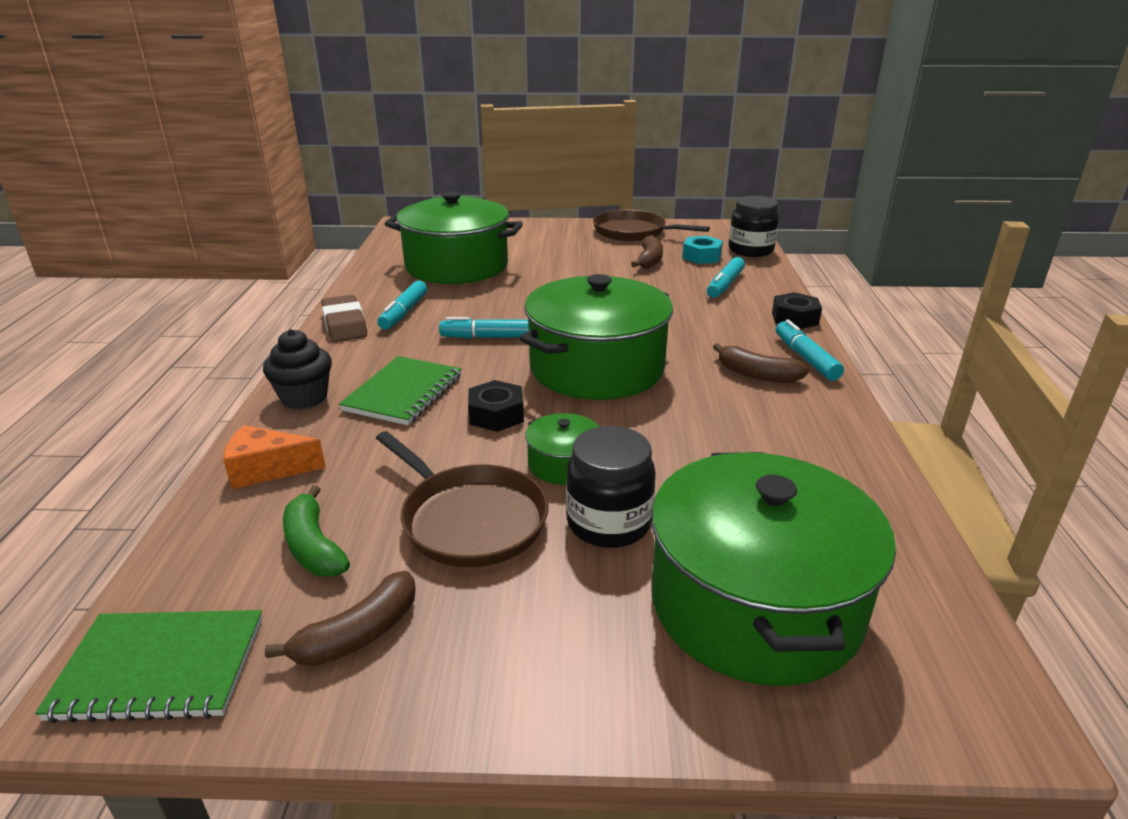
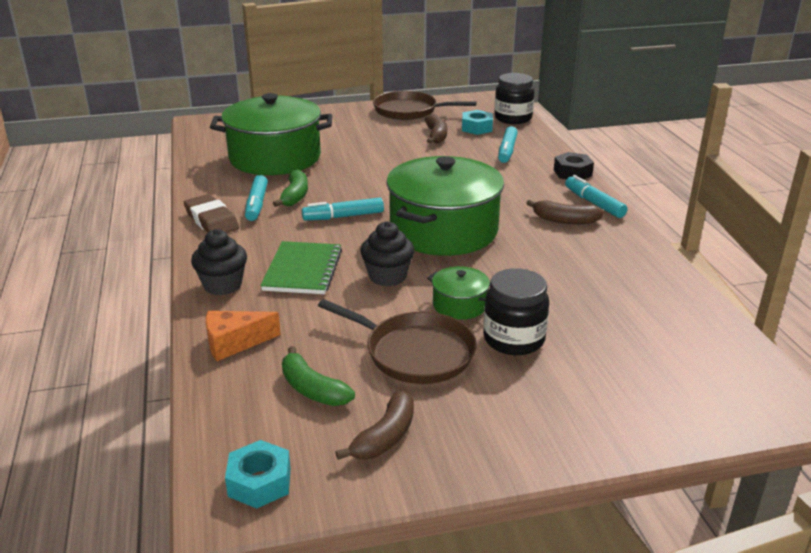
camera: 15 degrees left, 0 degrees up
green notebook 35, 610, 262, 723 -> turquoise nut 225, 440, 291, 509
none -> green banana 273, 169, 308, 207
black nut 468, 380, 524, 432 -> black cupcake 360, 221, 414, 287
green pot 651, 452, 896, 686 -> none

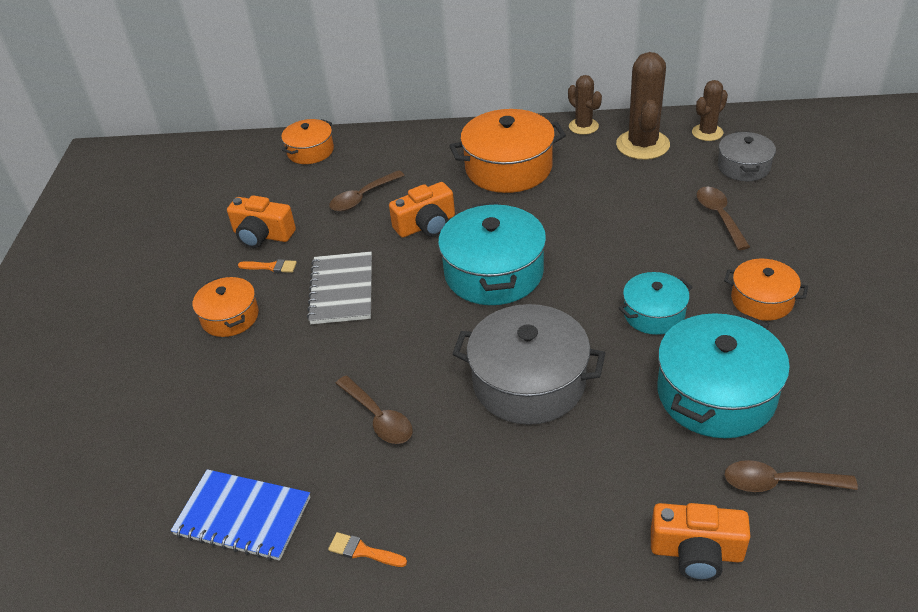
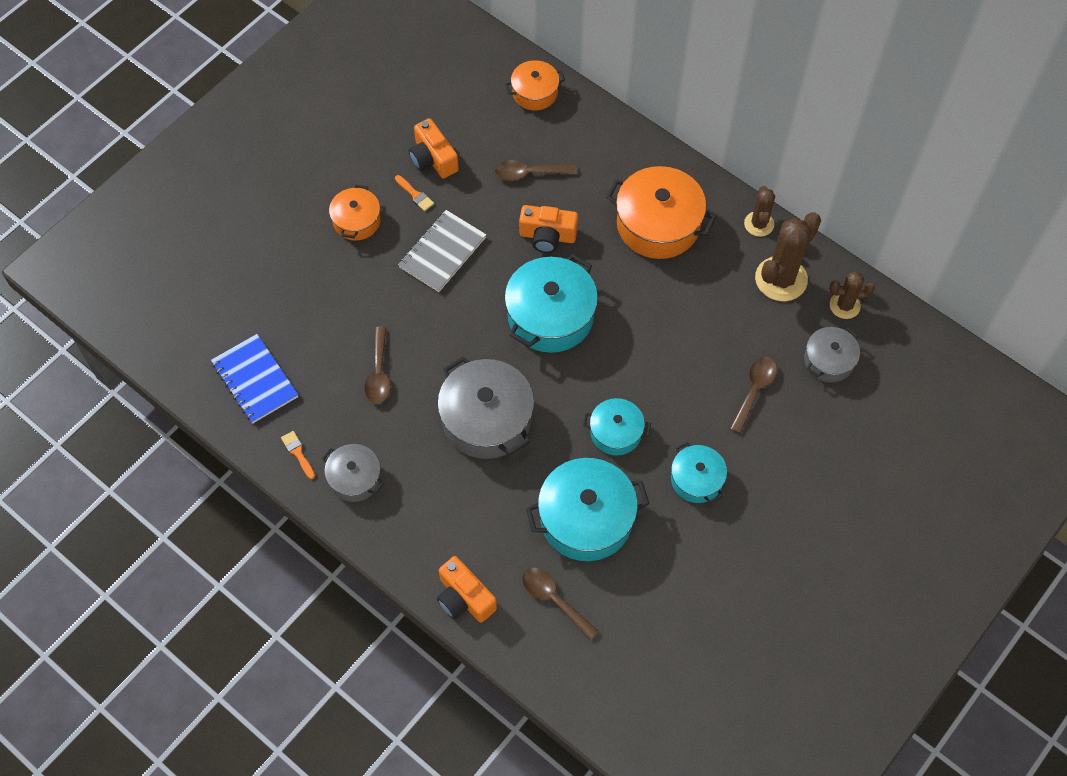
camera: 35 degrees right, 20 degrees up
none -> grey pot 322, 444, 384, 502
orange pot 724, 259, 808, 321 -> turquoise pot 671, 442, 727, 503

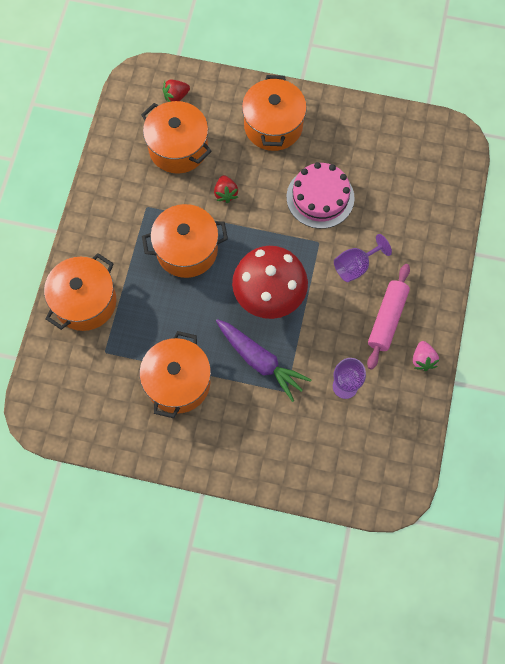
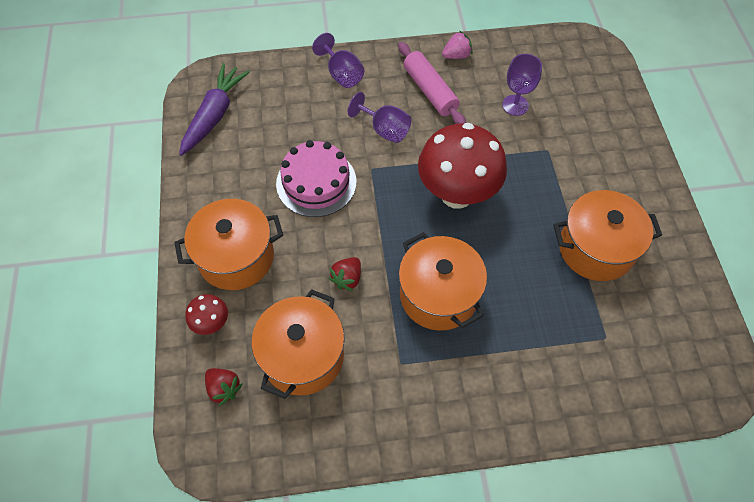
camera: 110 degrees left, 10 degrees down
purple carrot 216, 319, 312, 402 -> purple carrot 179, 63, 250, 156, relocated
none -> red mushroom 185, 294, 228, 335
none -> purple goblet 312, 33, 364, 88
red strawberry 214, 175, 238, 203 -> red strawberry 329, 257, 361, 291, 150 degrees clockwise
pink rolling pin 367, 264, 410, 370 -> pink rolling pin 398, 42, 466, 124, 60 degrees clockwise
orange pot 44, 253, 116, 331 -> none

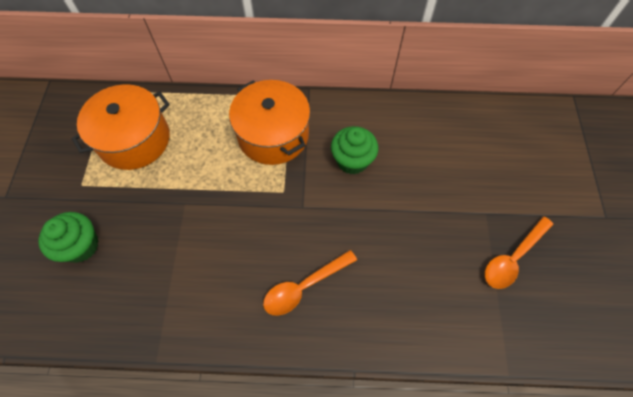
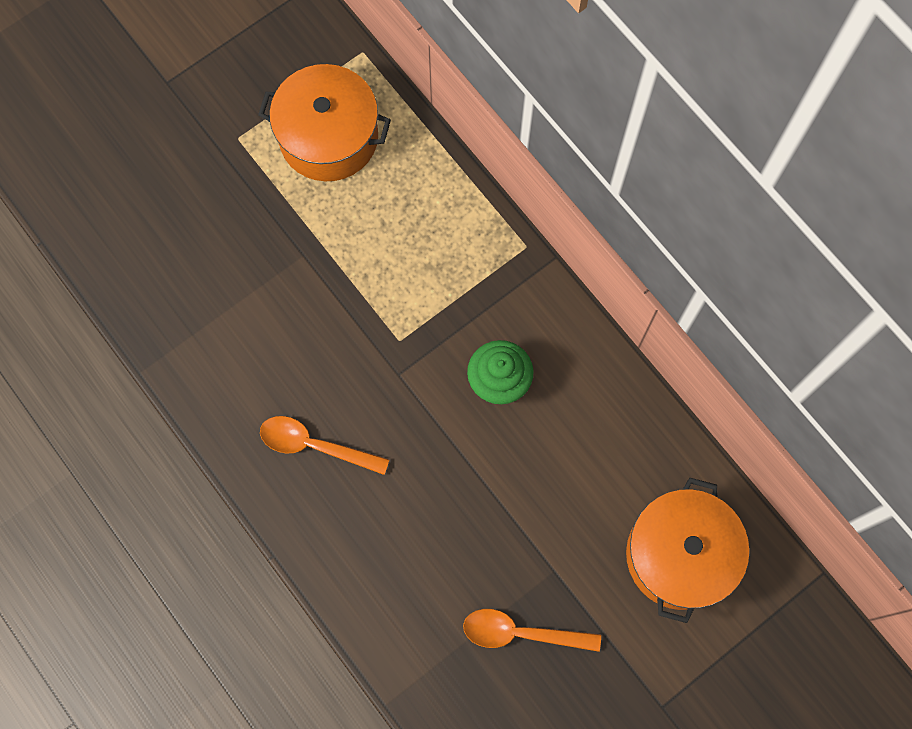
camera: 50 degrees right, 10 degrees up
orange pot 229, 80, 310, 165 -> orange pot 626, 477, 749, 623, relocated
green cupcake 38, 212, 99, 263 -> none

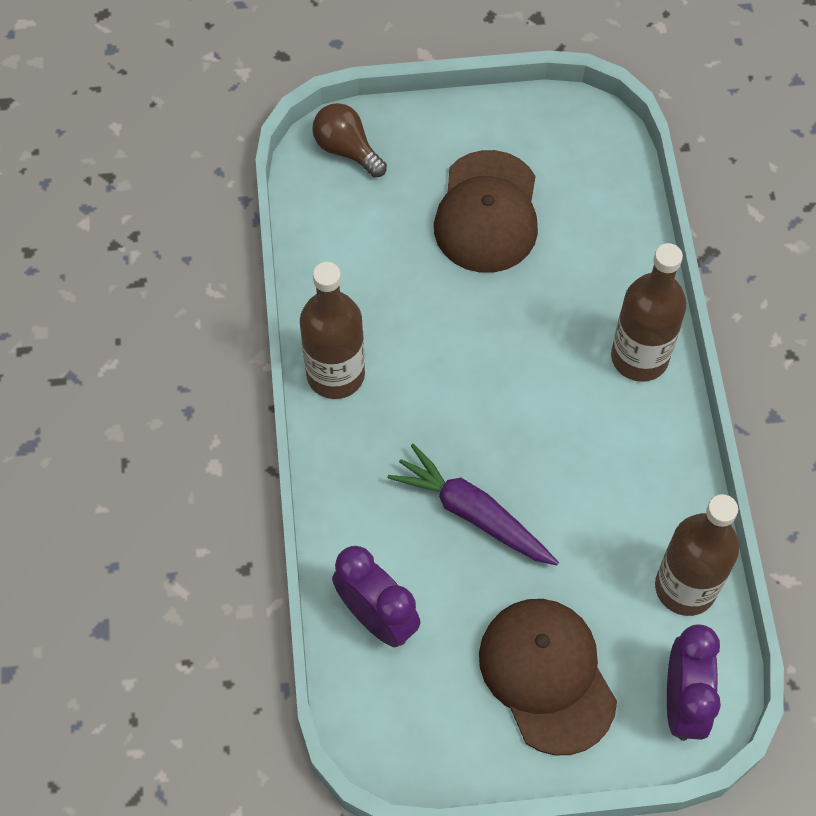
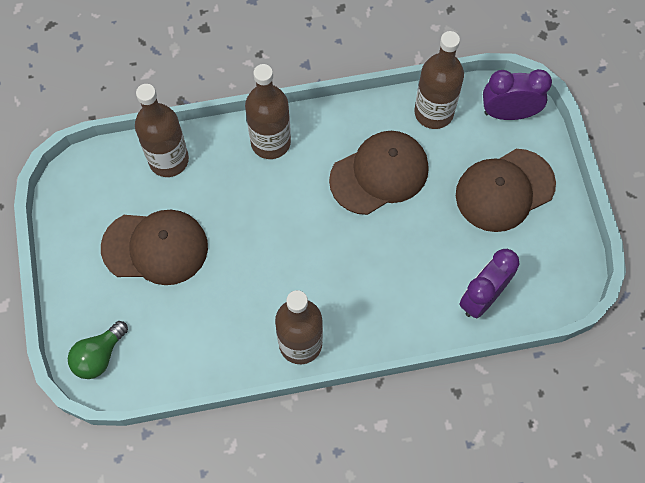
camera: 95 degrees left, 5 degrees up
brown light bulb 312, 103, 387, 177 -> green light bulb 68, 321, 128, 379
none -> brown bottle 135, 84, 189, 177
none -> brown cap 329, 131, 429, 215
purple carrot 387, 444, 559, 565 -> none

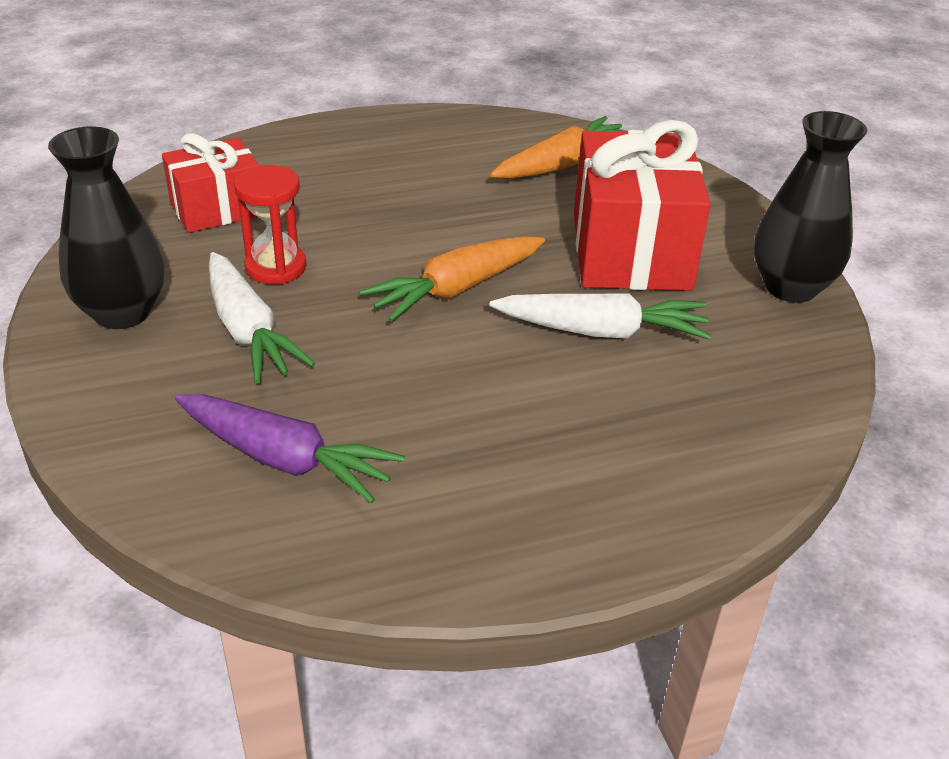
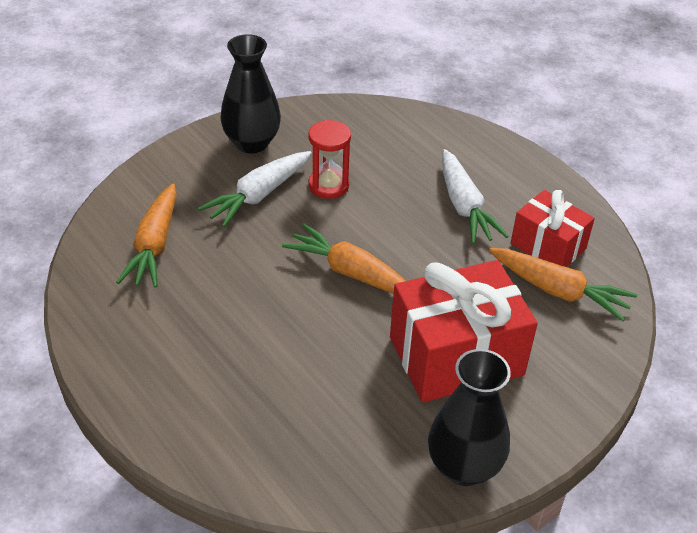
camera: 70 degrees right, 5 degrees up
purple carrot 175, 394, 405, 503 -> orange carrot 116, 184, 177, 287
white carrot 490, 293, 711, 340 -> white carrot 442, 149, 509, 244, relocated
red gift 162, 133, 259, 233 -> red gift 511, 190, 595, 267, relocated

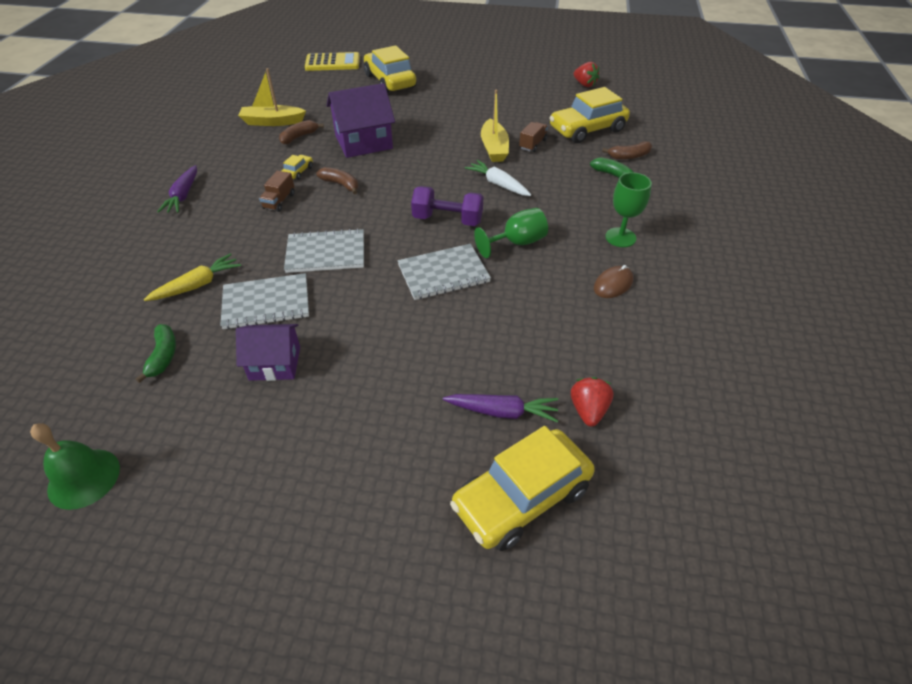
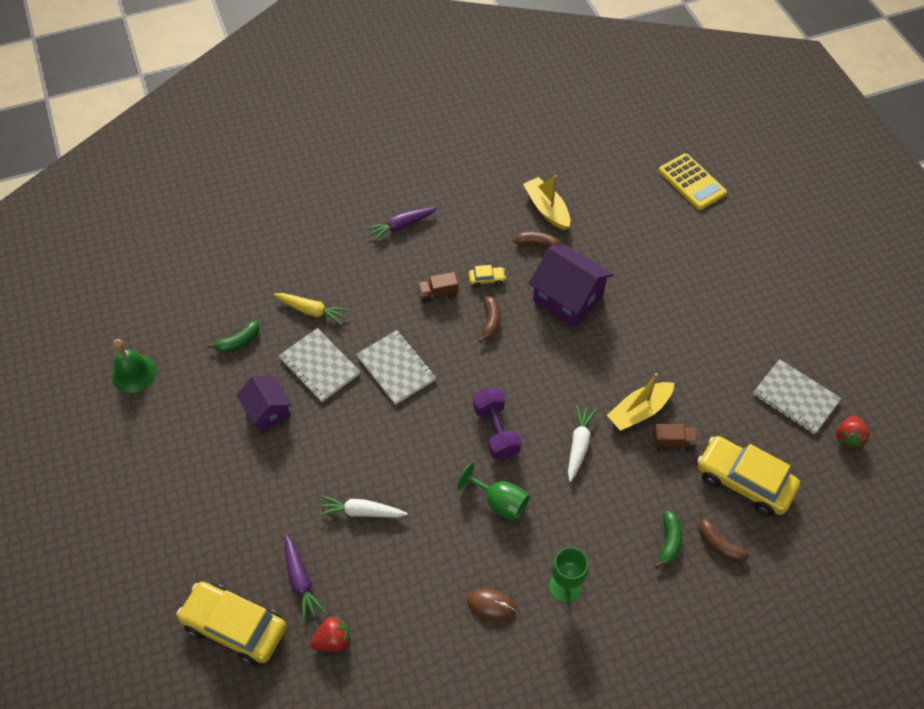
camera: 60 degrees right, 10 degrees up
none -> white carrot 317, 495, 408, 518
grey notebook 398, 244, 491, 300 -> grey notebook 753, 359, 841, 434, relocated
yellow car 364, 45, 417, 93 -> none

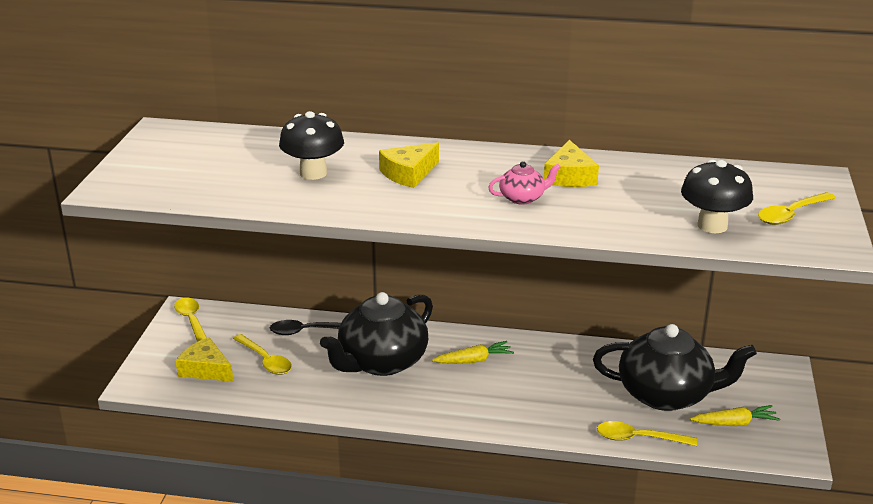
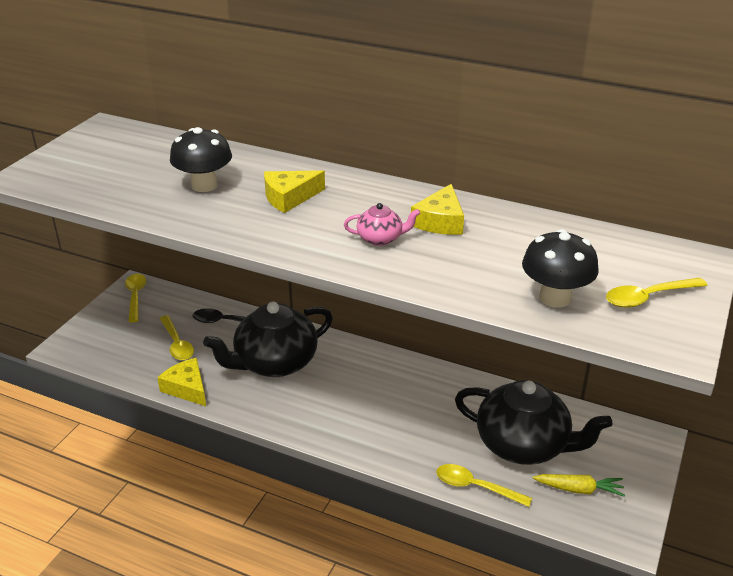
camera: 15 degrees right, 5 degrees up
yellow cheese 176, 337, 233, 382 -> yellow cheese 157, 358, 206, 406, relocated
yellow carrot 432, 341, 514, 364 -> none

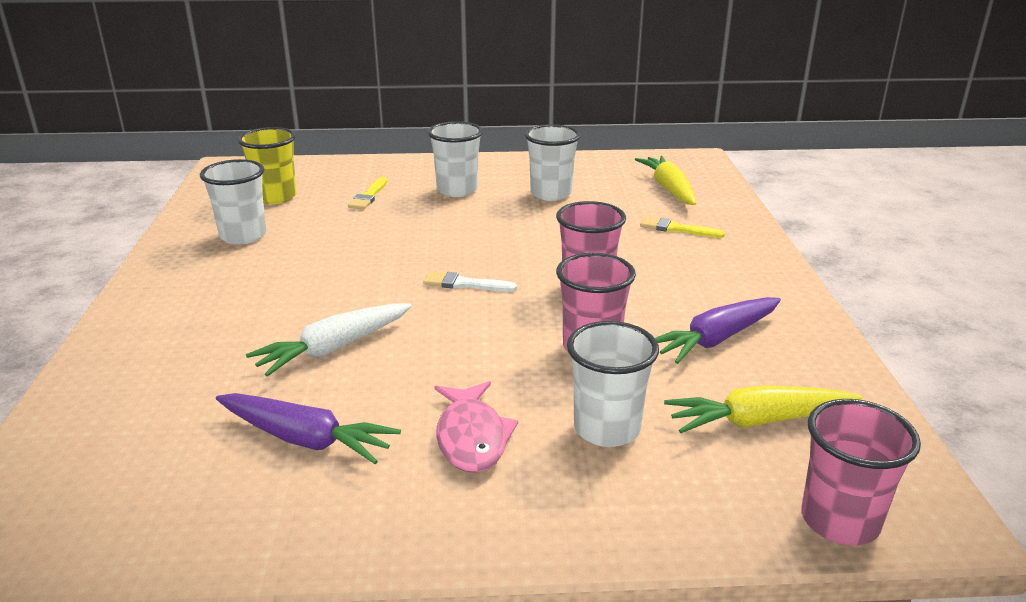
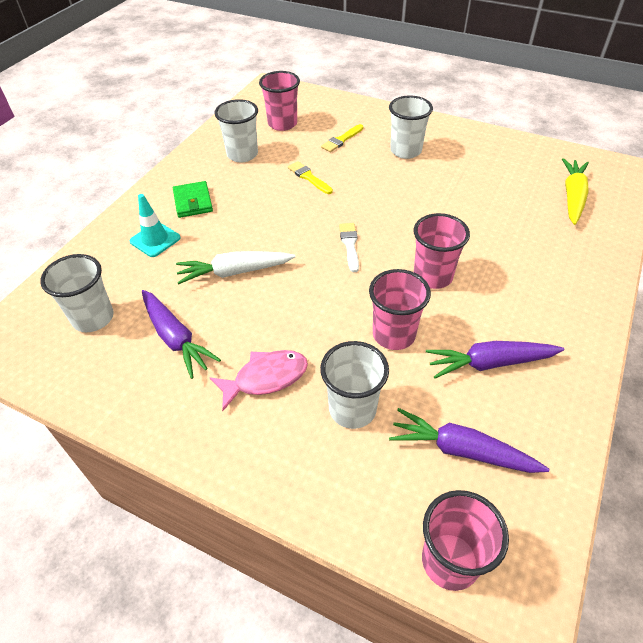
camera: 30 degrees right, 20 degrees up
white cup 525, 124, 580, 201 -> white cup 40, 254, 114, 332, relocated
none -> turquoise traffic cone 129, 194, 181, 257
none -> green wallet 173, 181, 213, 218
pink fish 435, 381, 518, 473 -> pink fish 210, 350, 308, 411, 135 degrees counterclockwise
yellow cup 238, 127, 297, 204 -> pink cup 259, 71, 300, 131
yellow brush 640, 216, 725, 238 -> yellow brush 288, 161, 333, 194, relocated
white brush 423, 272, 517, 292 -> white brush 339, 223, 359, 272, 45 degrees clockwise
yellow carrot 664, 385, 862, 433 -> purple carrot 389, 408, 549, 473

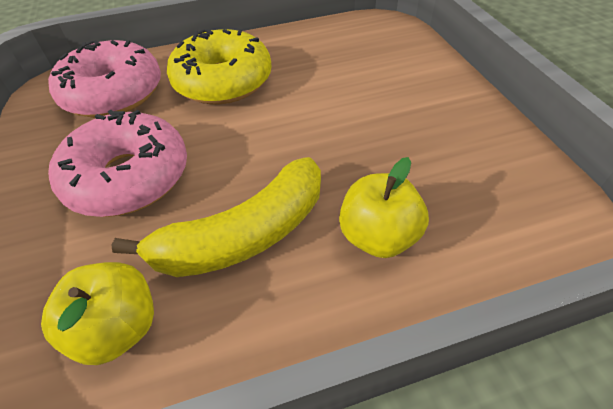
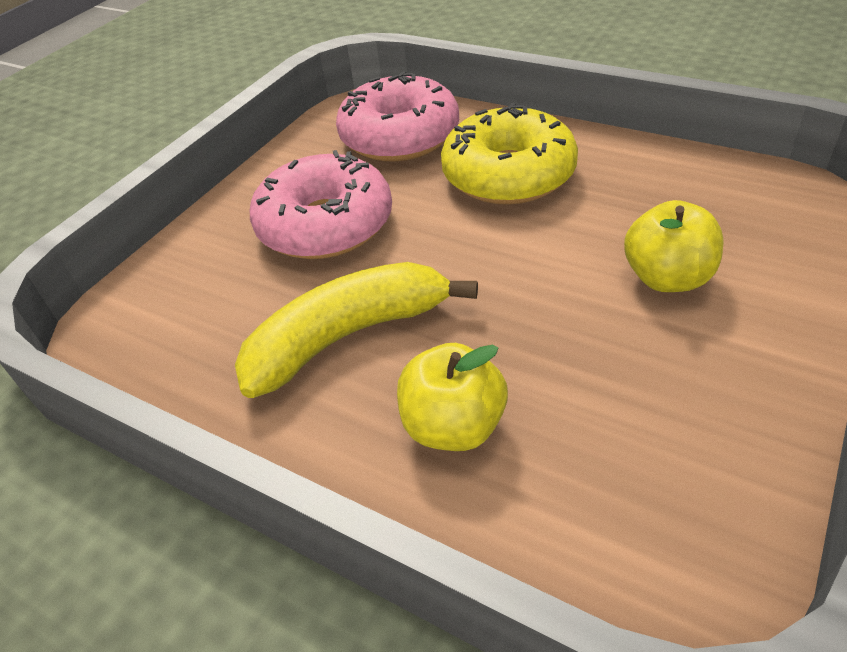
camera: 50 degrees right, 5 degrees down
yellow banana 111, 157, 321, 277 -> yellow banana 235, 262, 478, 398, 135 degrees clockwise
yellow apple 41, 262, 154, 365 -> yellow apple 624, 200, 724, 292, relocated

